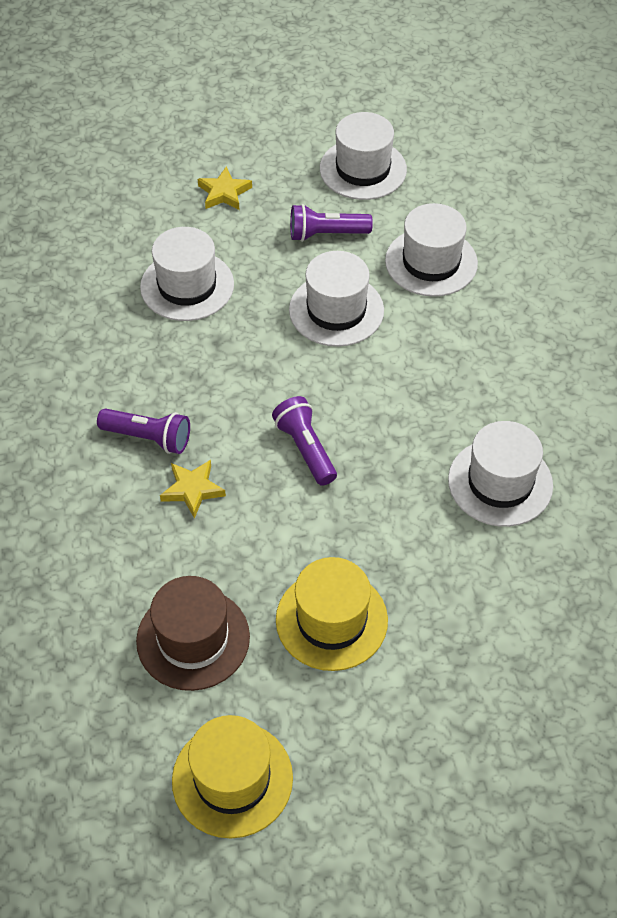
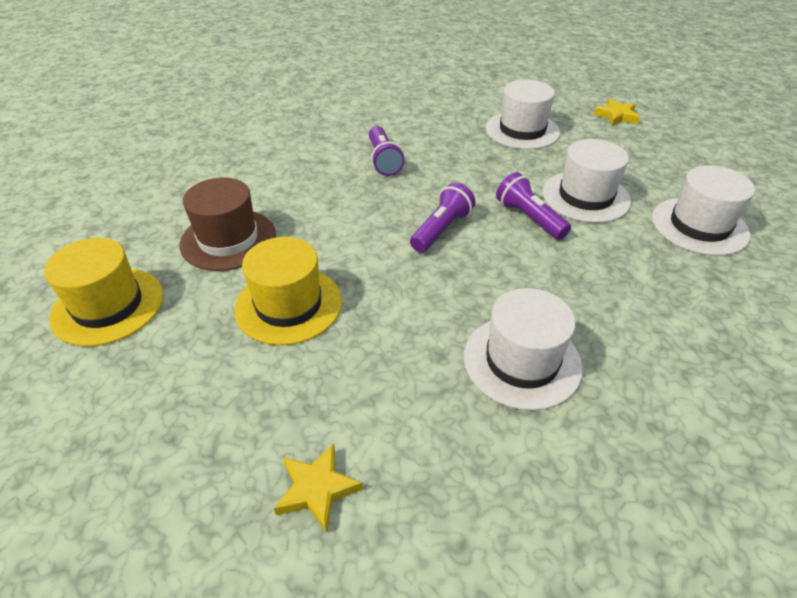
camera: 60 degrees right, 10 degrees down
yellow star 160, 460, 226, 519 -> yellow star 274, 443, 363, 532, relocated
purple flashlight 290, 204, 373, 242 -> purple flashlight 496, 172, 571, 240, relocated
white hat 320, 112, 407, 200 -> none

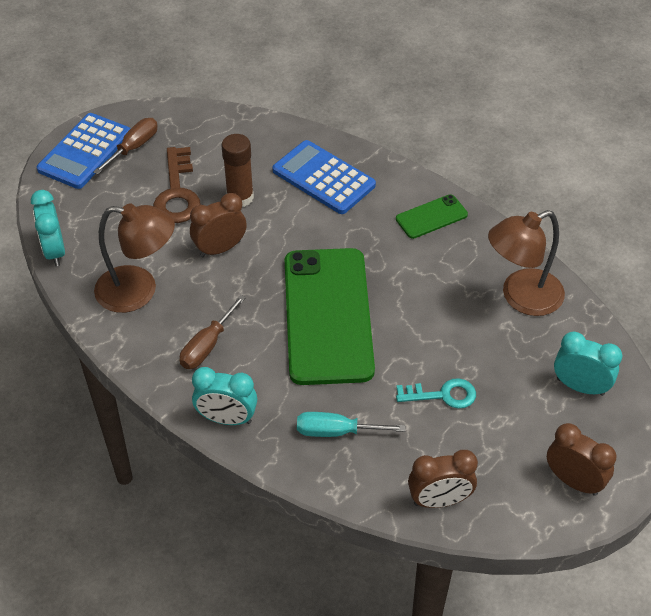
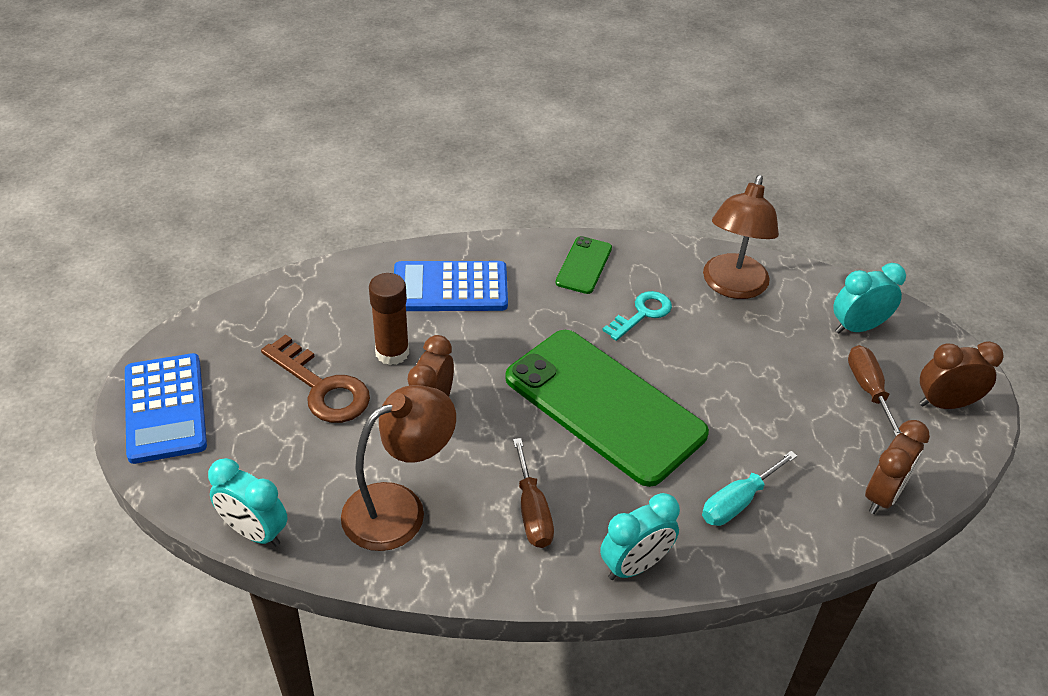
camera: 45 degrees left, 5 degrees down
turquoise key 396, 378, 476, 409 -> turquoise key 602, 291, 672, 341, relocated
brown screwdriver 93, 118, 158, 174 -> brown screwdriver 848, 345, 902, 436, relocated

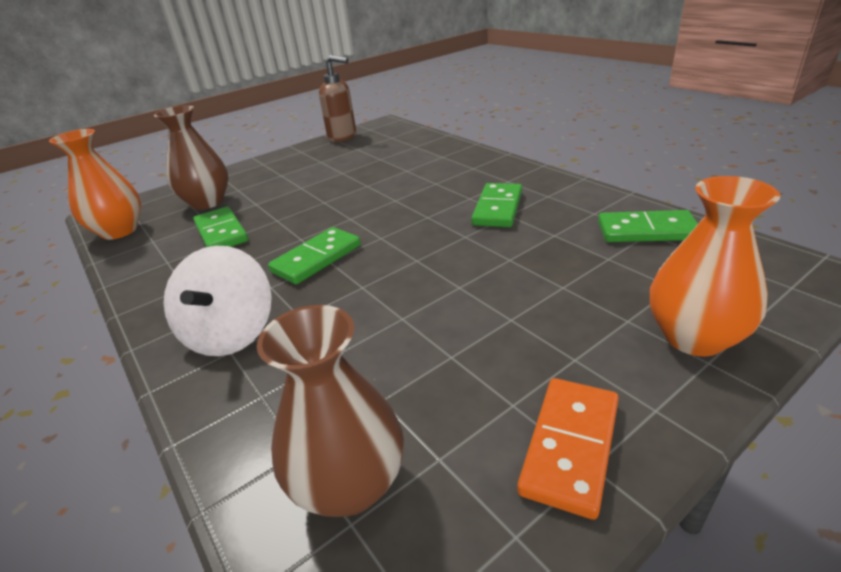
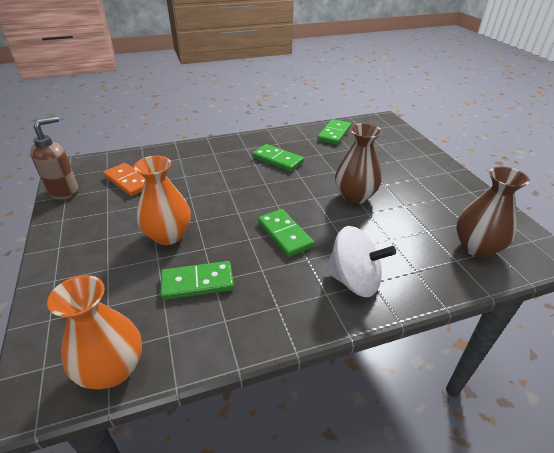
camera: 75 degrees left, 5 degrees up
orange domino 517, 378, 619, 520 -> orange domino 103, 163, 145, 196, relocated
orange vase 650, 176, 780, 356 -> orange vase 134, 156, 191, 245, relocated
brown vase 154, 105, 229, 210 -> brown vase 335, 123, 382, 204, relocated

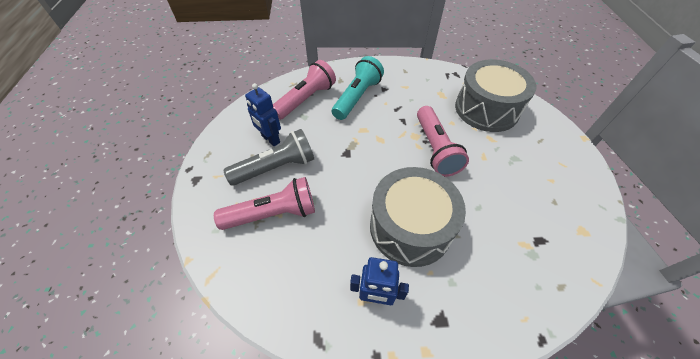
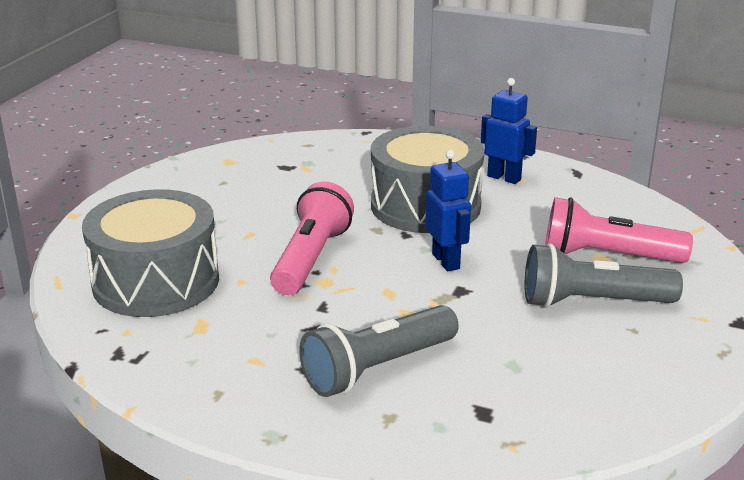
camera: 155 degrees left, 25 degrees down
turquoise flashlight 332, 56, 384, 120 -> grey flashlight 299, 305, 459, 397
blue robot 245, 83, 281, 147 -> blue robot 425, 150, 471, 271, relocated
pink flashlight 273, 60, 336, 120 -> none

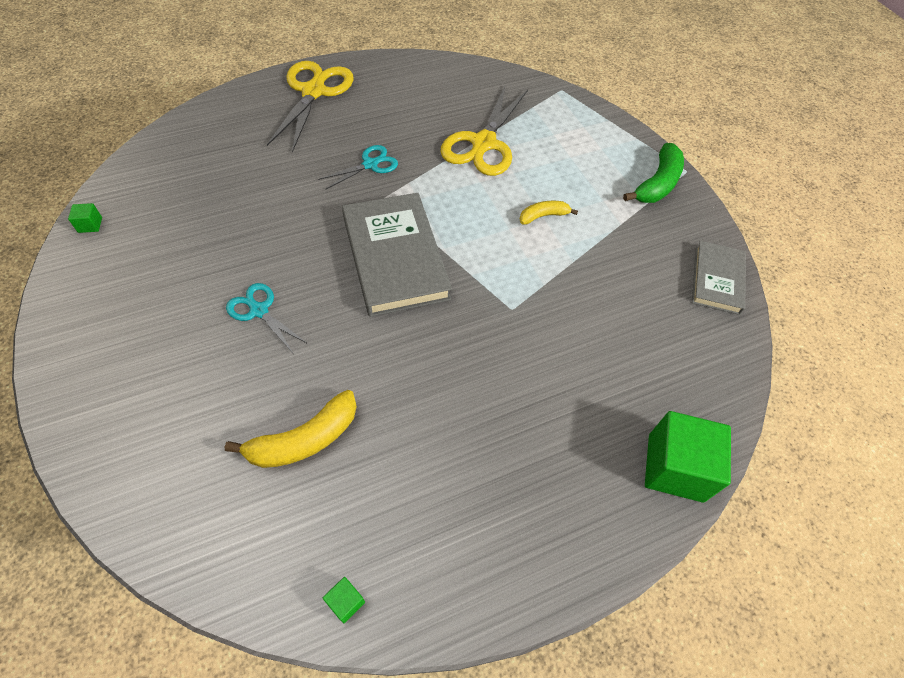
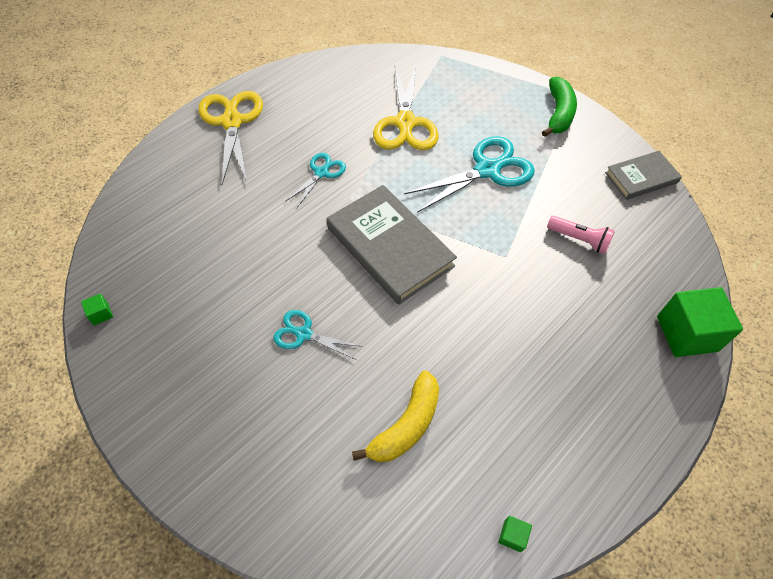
camera: 20 degrees left, 0 degrees up
yellow banana 520, 201, 578, 224 -> turquoise scissors 404, 136, 535, 213
none -> pink flashlight 547, 216, 615, 254
grey book 692, 241, 746, 315 -> grey book 605, 151, 682, 200, 75 degrees clockwise

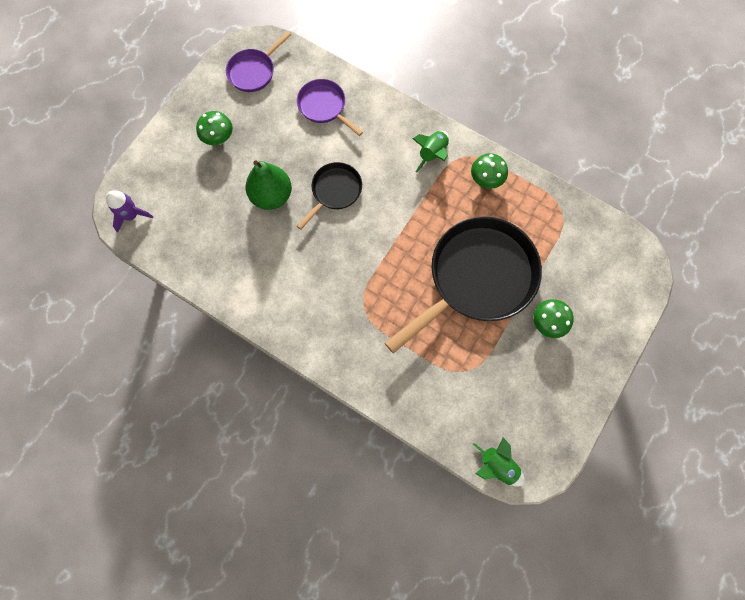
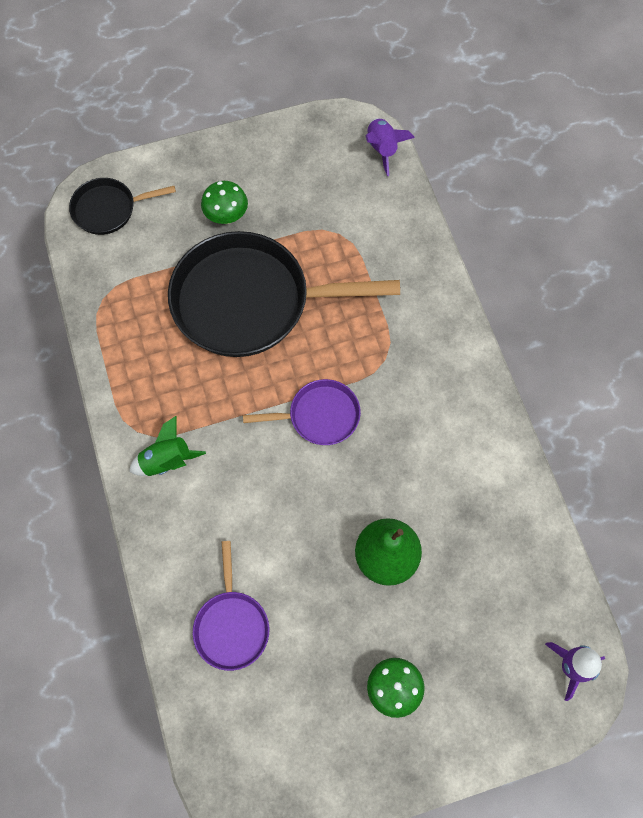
camera: 140 degrees left, 5 degrees down
black pan 297, 162, 362, 230 -> black pan 69, 178, 176, 235, relocated
purple pan 226, 31, 291, 92 -> purple pan 243, 379, 361, 445, relocated
green rocket 473, 438, 525, 487 -> purple rocket 366, 118, 415, 176
green mushroom 471, 153, 508, 189 -> none

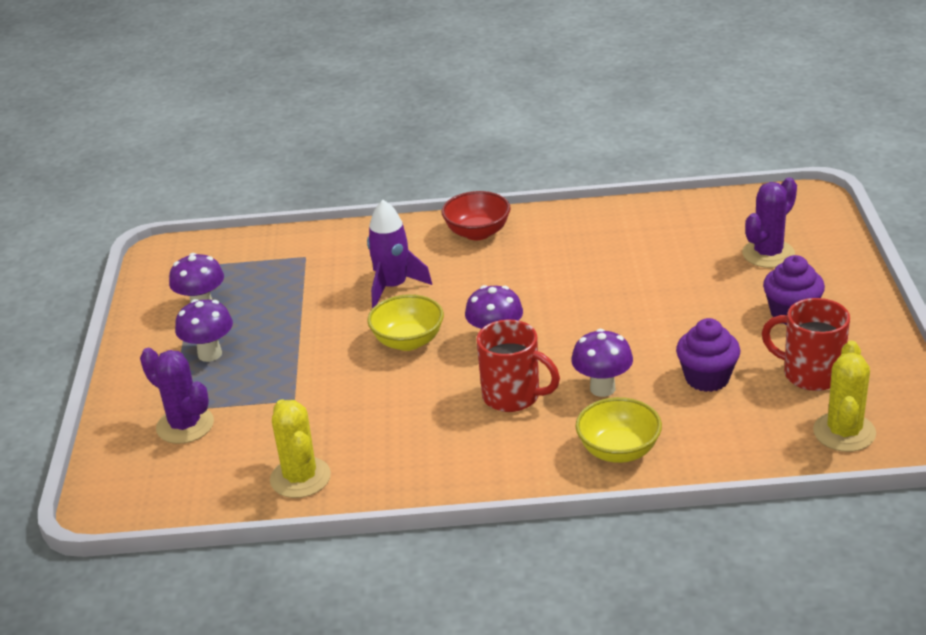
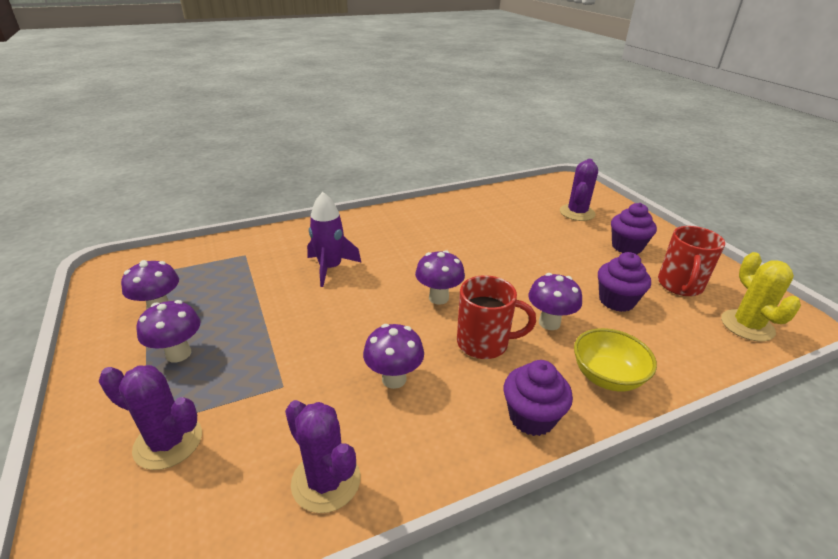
camera: 25 degrees left, 0 degrees up
yellow cactus 270, 399, 331, 498 -> purple cactus 285, 400, 360, 513
none -> purple mushroom 363, 324, 424, 389
none -> purple cupcake 504, 360, 573, 436
red mug 762, 298, 850, 391 -> red mug 658, 226, 725, 296, 75 degrees counterclockwise
yellow bowl 367, 294, 444, 351 -> none
red bowl 441, 191, 511, 240 -> none

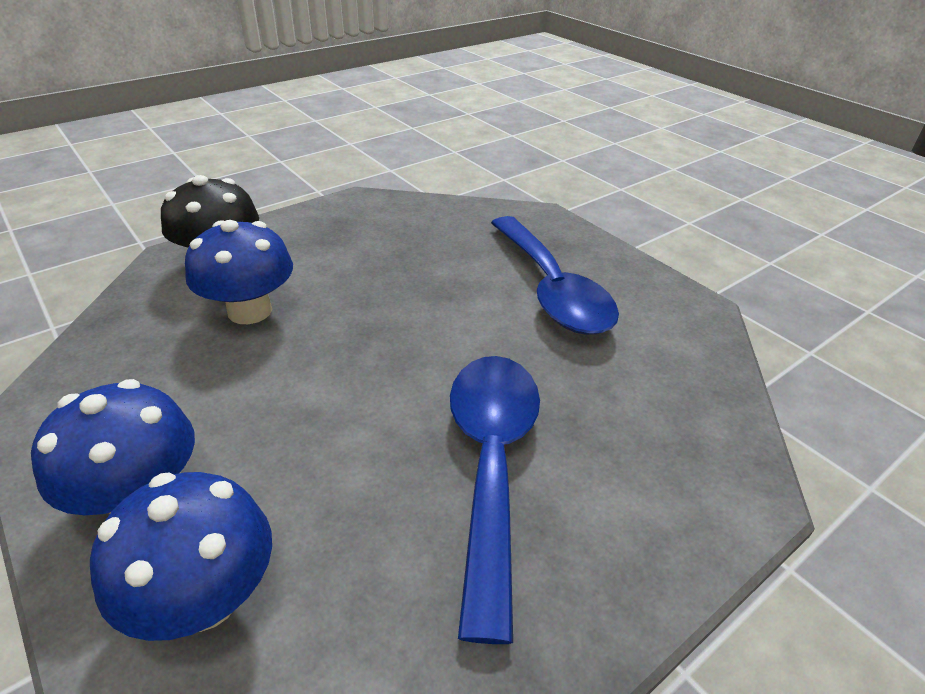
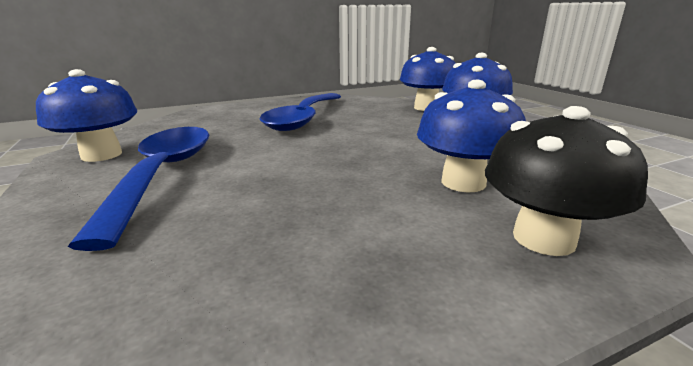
camera: 165 degrees left, 15 degrees down
none -> blue mushroom 36, 69, 137, 162

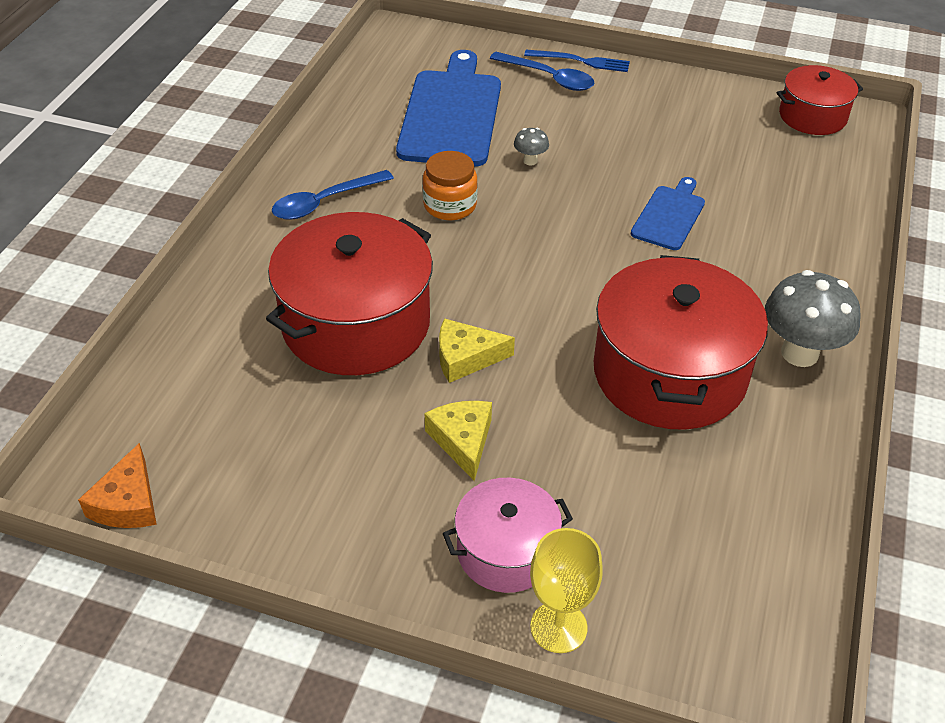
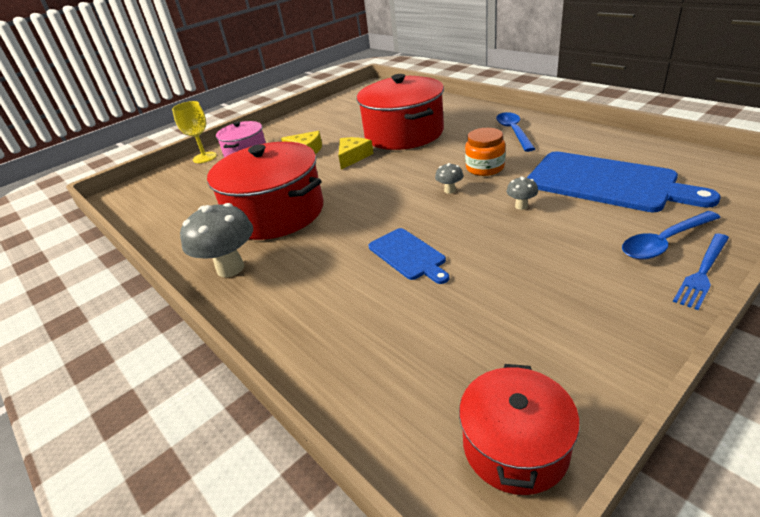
camera: 125 degrees right, 10 degrees down
none -> grey mushroom 435, 163, 463, 194
orange cheese 78, 443, 157, 528 -> none

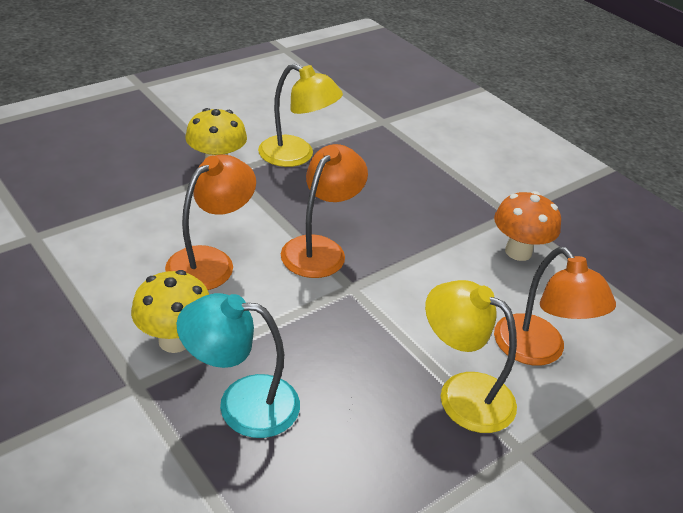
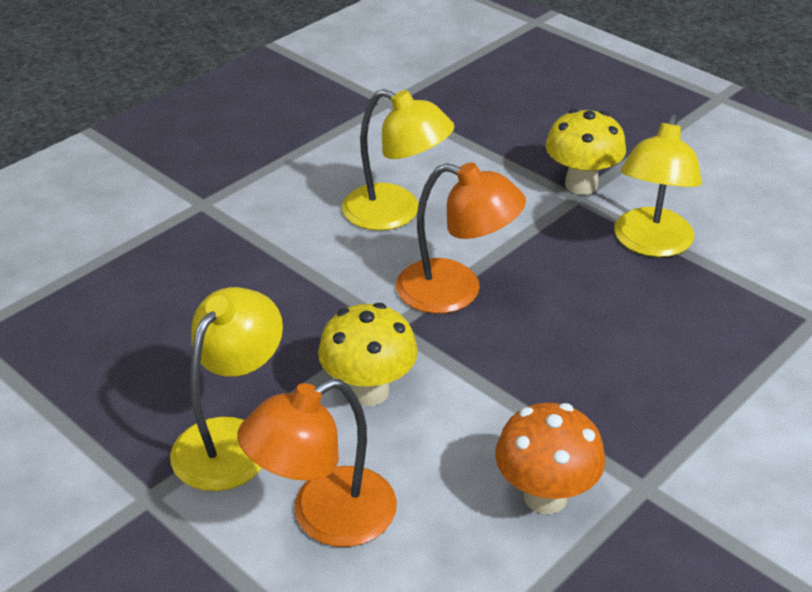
camera: 85 degrees right, 0 degrees up
yellow mushroom 131, 270, 209, 353 -> yellow mushroom 318, 303, 418, 406, relocated
orange lamp 165, 154, 256, 290 -> yellow lamp 342, 89, 454, 231
turquoise lamp 176, 293, 300, 438 -> none

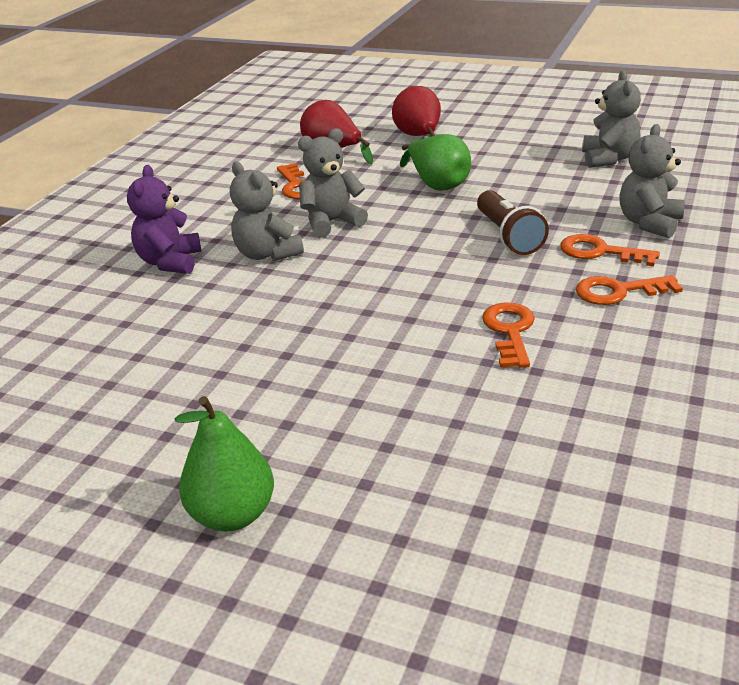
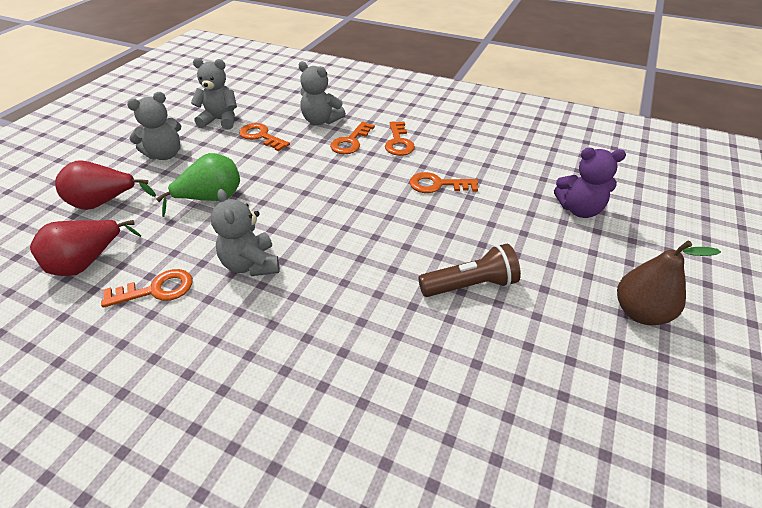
camera: 90 degrees left, 10 degrees up
grey teddy bear 230, 162, 304, 261 -> grey teddy bear 127, 92, 181, 160, relocated
none -> orange key 239, 123, 290, 151
brown flashlight 477, 190, 549, 255 -> brown flashlight 418, 244, 521, 297, relocated
purple teddy bear 127, 165, 201, 274 -> purple teddy bear 554, 148, 626, 218, relocated
green pear 175, 396, 274, 531 -> brown pear 617, 241, 721, 325

